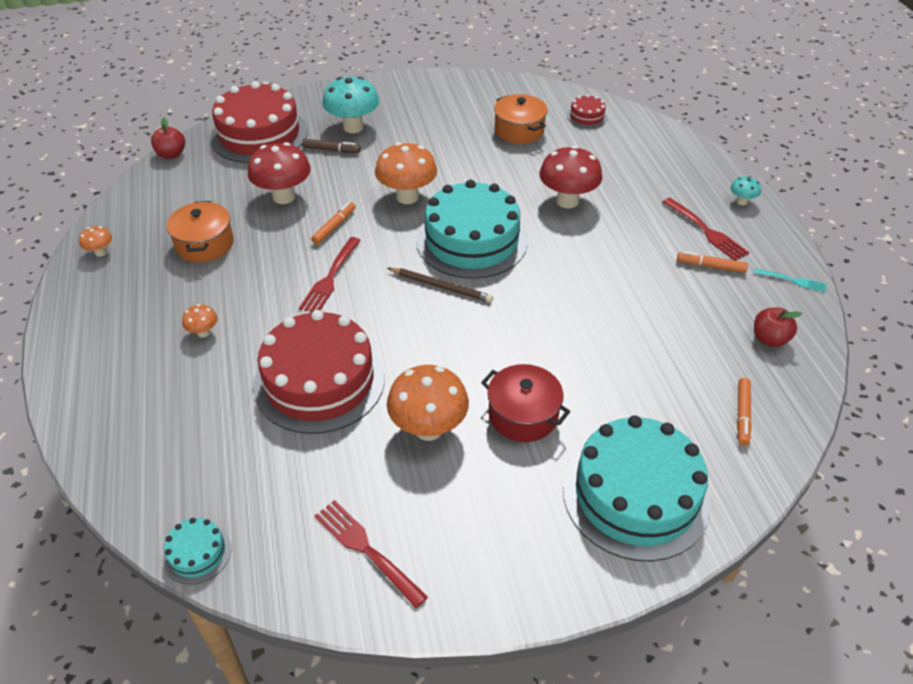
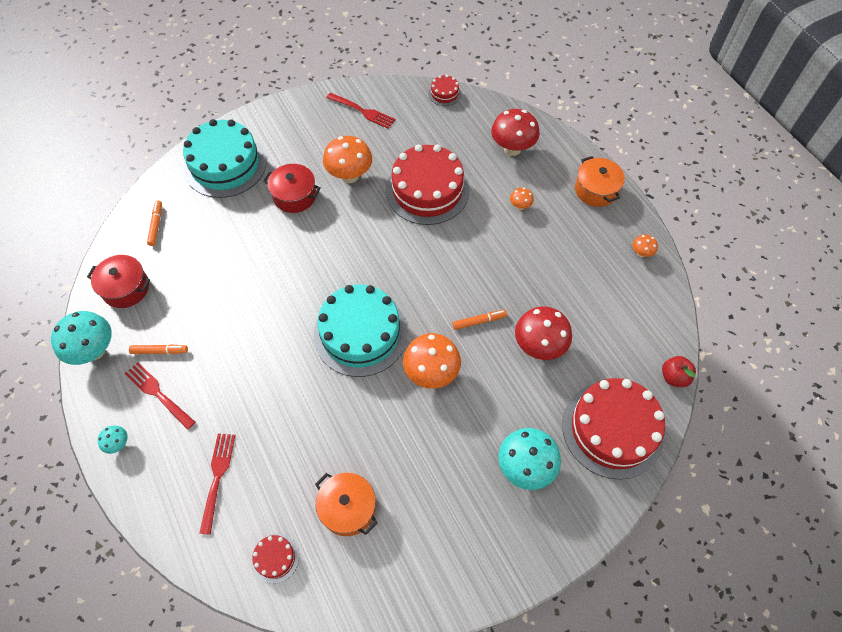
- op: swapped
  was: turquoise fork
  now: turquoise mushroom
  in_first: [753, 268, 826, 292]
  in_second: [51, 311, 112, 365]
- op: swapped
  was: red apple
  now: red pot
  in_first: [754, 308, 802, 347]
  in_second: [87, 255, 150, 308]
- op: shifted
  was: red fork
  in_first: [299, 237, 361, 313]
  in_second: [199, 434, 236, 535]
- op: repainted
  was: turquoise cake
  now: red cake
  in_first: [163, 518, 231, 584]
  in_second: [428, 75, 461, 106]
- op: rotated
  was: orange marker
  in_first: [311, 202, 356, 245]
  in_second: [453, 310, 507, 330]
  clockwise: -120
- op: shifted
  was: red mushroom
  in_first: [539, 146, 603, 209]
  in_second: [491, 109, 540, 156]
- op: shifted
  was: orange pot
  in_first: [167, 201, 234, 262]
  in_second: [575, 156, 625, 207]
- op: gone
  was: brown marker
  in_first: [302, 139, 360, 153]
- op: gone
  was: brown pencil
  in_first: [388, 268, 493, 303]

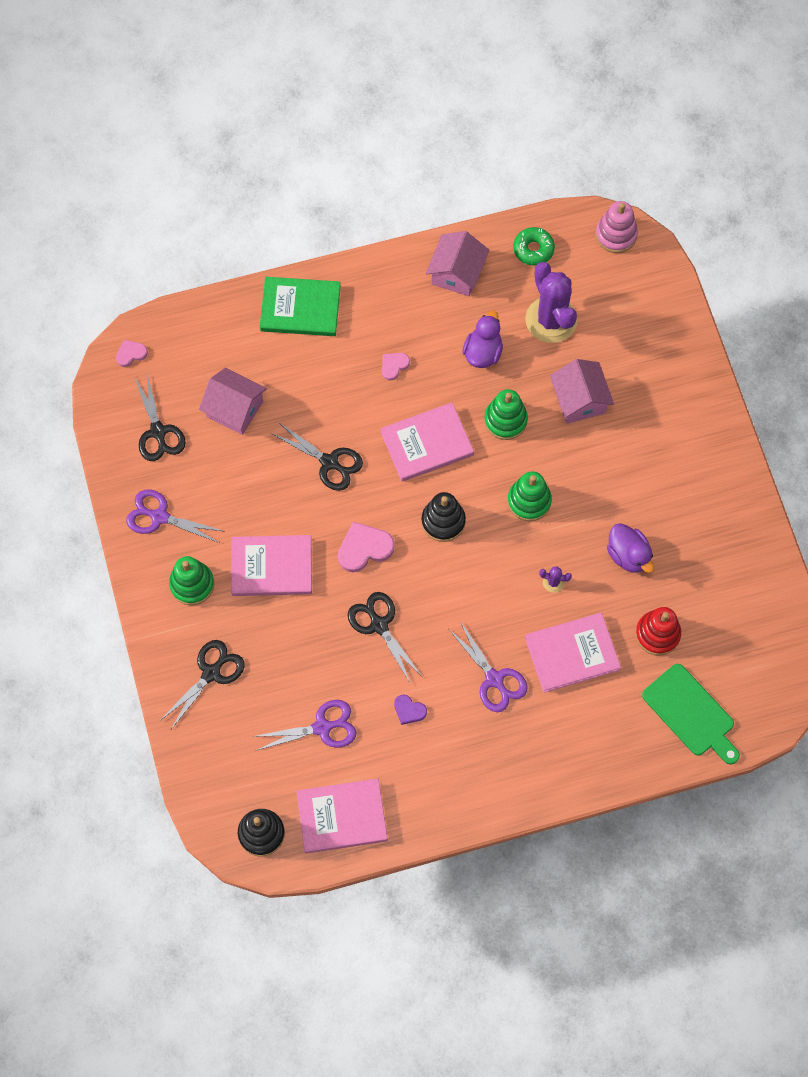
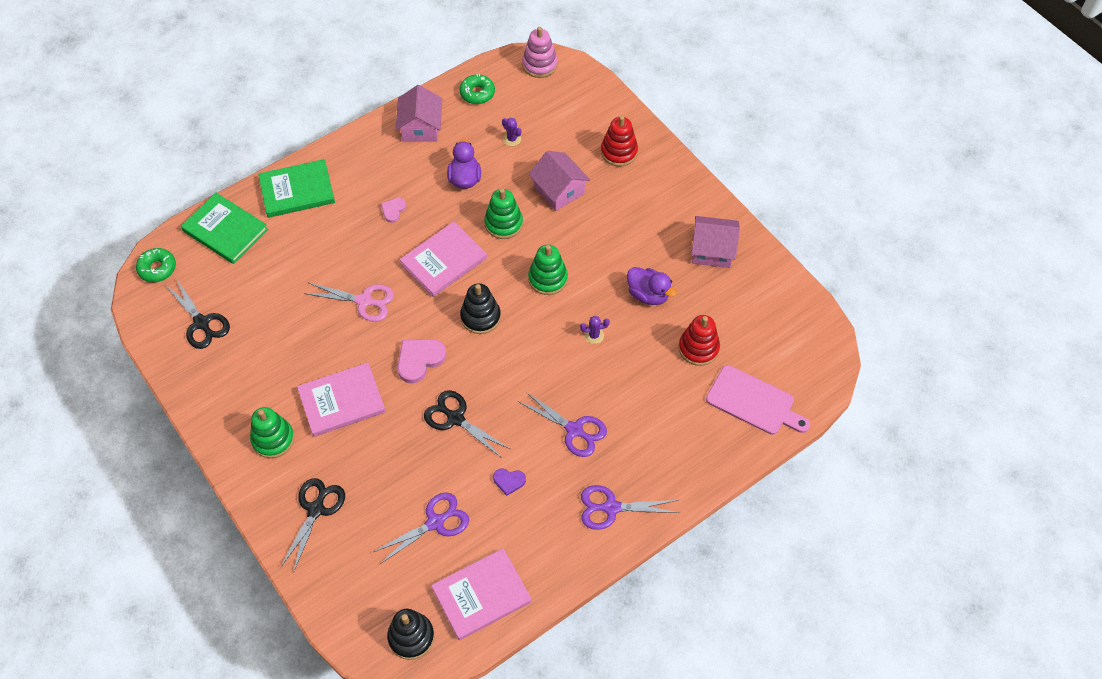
- op: swapped
  was: pink heart
  now: green donut
  in_first: [116, 340, 148, 367]
  in_second: [136, 248, 176, 282]
- op: new
  now: green book
  in_second: [181, 193, 268, 264]
- op: repainted
  was: black scissors
  now: pink scissors
  in_first: [271, 423, 363, 491]
  in_second: [304, 283, 394, 322]
- op: scaled
  was: purple cactus
  in_first: [526, 262, 577, 343]
  in_second: [502, 118, 521, 146]
  ratio: 0.4
- op: shifted
  was: purple scissors
  in_first: [126, 489, 223, 543]
  in_second: [581, 485, 679, 530]
- op: new
  now: red stacking toy
  in_second: [601, 115, 638, 167]
- op: shifted
  was: pink house
  in_first: [199, 368, 267, 435]
  in_second: [691, 216, 740, 268]
- op: repainted
  was: green cutting board
  now: pink cutting board
  in_first: [642, 664, 740, 764]
  in_second: [706, 365, 810, 435]
- op: gone
  was: pink book
  in_first: [525, 613, 621, 693]

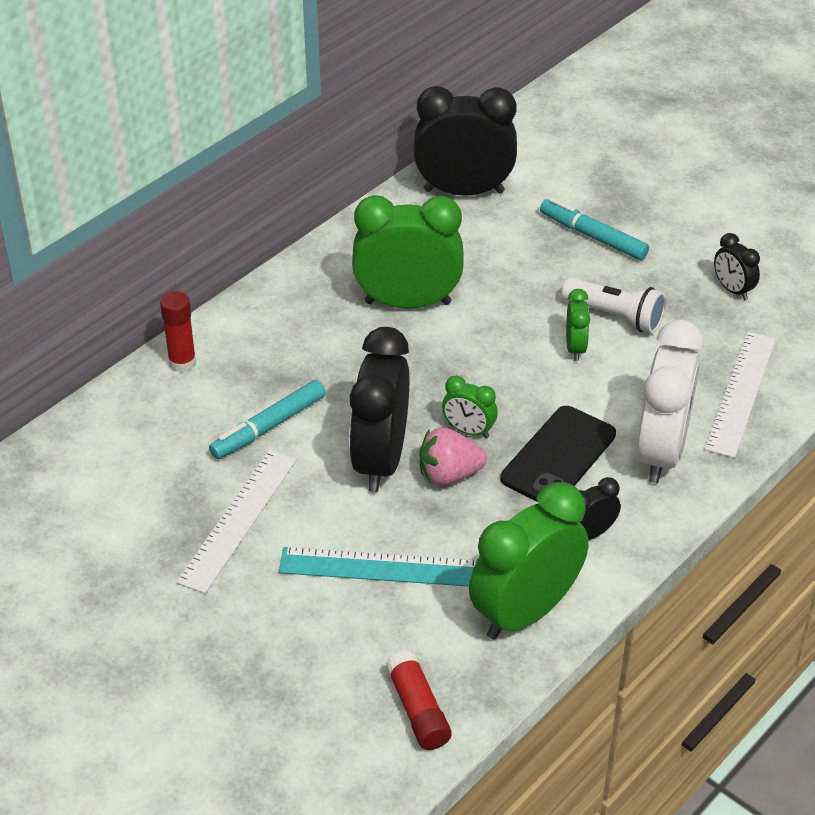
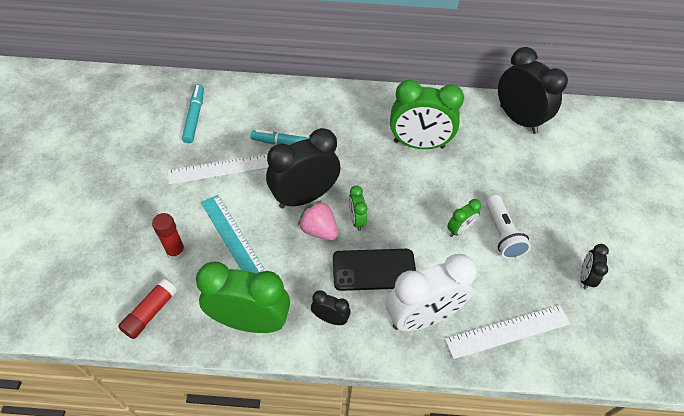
- op: shifted
  was: red glue stick
  in_first: [160, 291, 196, 372]
  in_second: [152, 213, 186, 260]
- op: shifted
  was: turquoise marker
  in_first: [540, 198, 649, 260]
  in_second: [182, 84, 204, 143]
- op: rotated
  was: green clock
  in_first: [352, 195, 464, 309]
  in_second: [390, 80, 464, 149]
  clockwise: 135

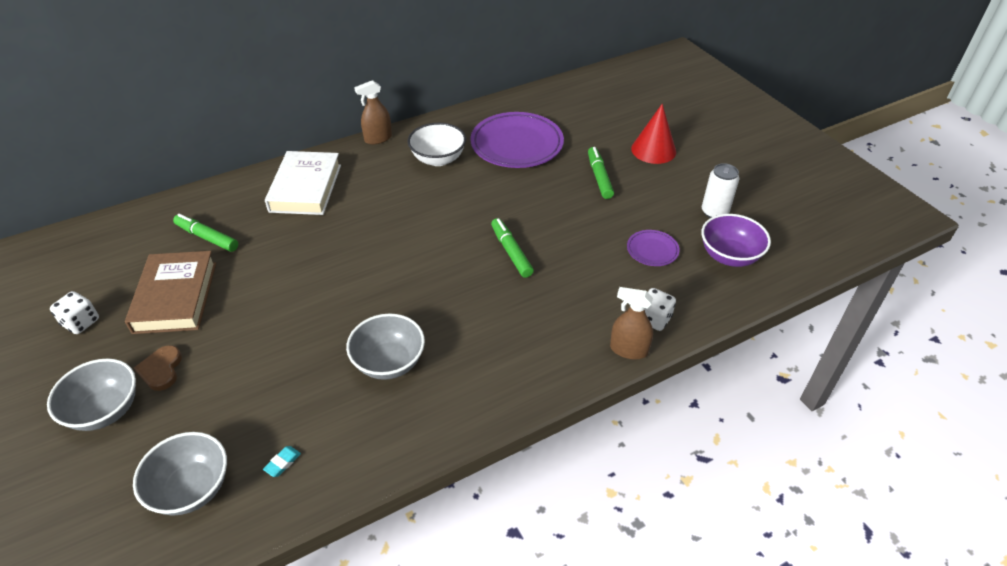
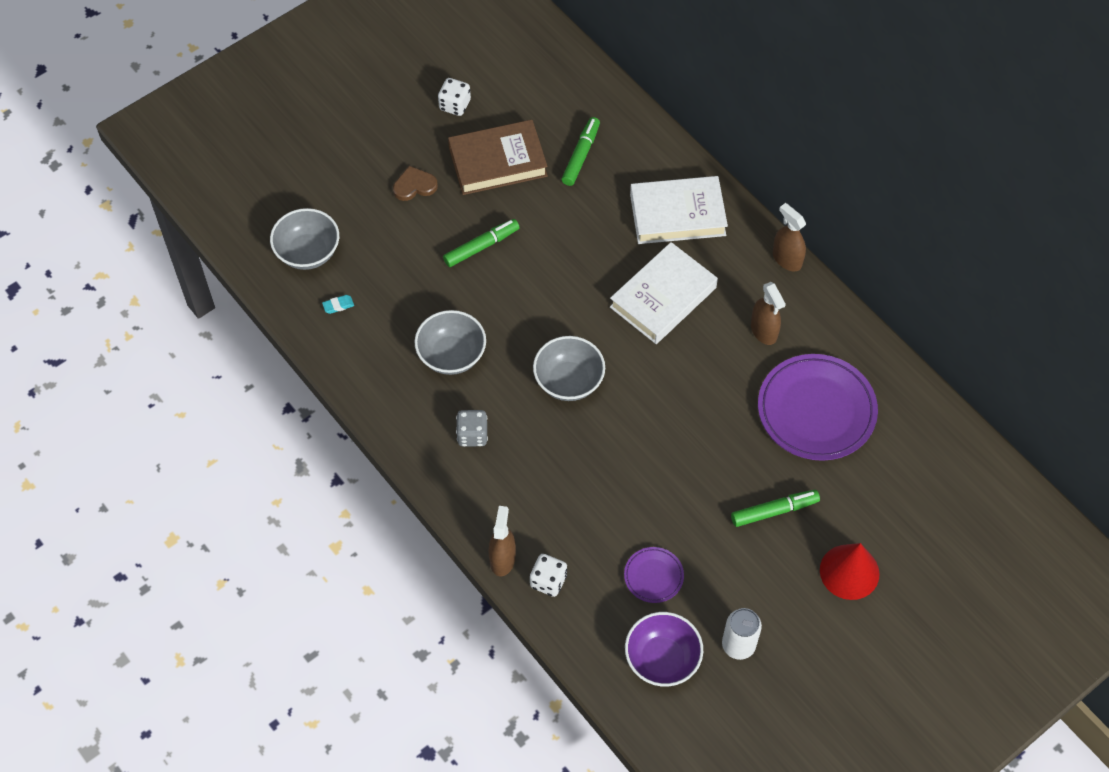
- op: rotated
  was: turquoise eraser
  in_first: [263, 446, 301, 477]
  in_second: [322, 295, 354, 314]
  clockwise: -45
- op: shifted
  was: green marker
  in_first: [491, 218, 534, 278]
  in_second: [443, 219, 520, 267]
- op: new
  now: grey dice
  in_second: [456, 410, 488, 447]
- op: shifted
  was: grey bowl
  in_first: [47, 358, 136, 431]
  in_second: [533, 336, 605, 401]
- op: new
  now: white book
  in_second: [610, 242, 718, 344]
- op: swapped
  was: white bowl
  now: brown spray bottle
  in_first: [408, 123, 466, 166]
  in_second: [751, 282, 786, 345]

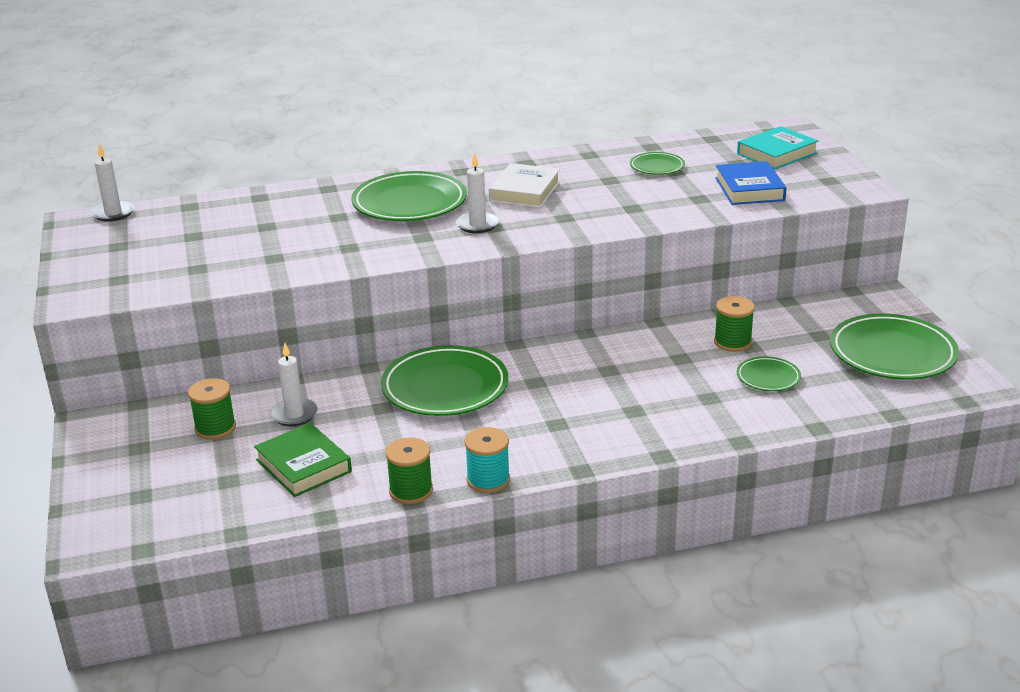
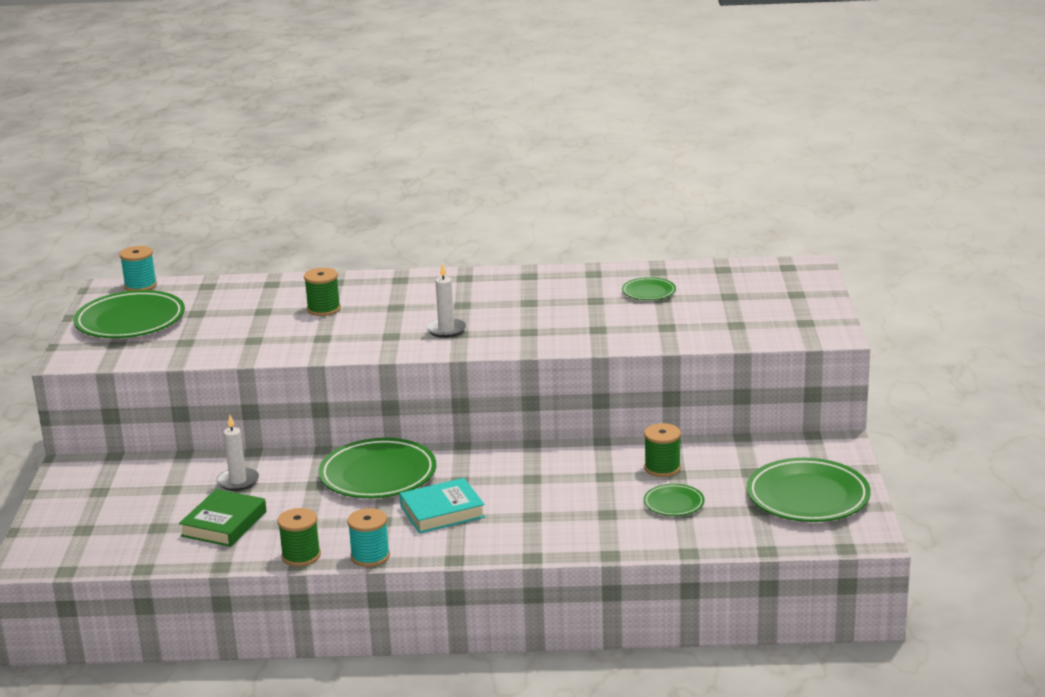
- op: shifted
  was: green plate
  in_first: [351, 171, 467, 221]
  in_second: [73, 290, 185, 338]
- op: swapped
  was: white candle
  now: turquoise spool
  in_first: [91, 144, 134, 222]
  in_second: [120, 246, 157, 291]
- op: rotated
  was: green book
  in_first: [254, 423, 352, 497]
  in_second: [179, 489, 267, 547]
  clockwise: 45
- op: shifted
  was: green spool
  in_first: [188, 378, 236, 440]
  in_second: [304, 268, 341, 316]
- op: shifted
  was: turquoise book
  in_first: [737, 126, 819, 170]
  in_second: [400, 478, 485, 533]
- op: gone
  was: white book
  in_first: [489, 163, 560, 208]
- op: gone
  was: blue book
  in_first: [715, 161, 787, 205]

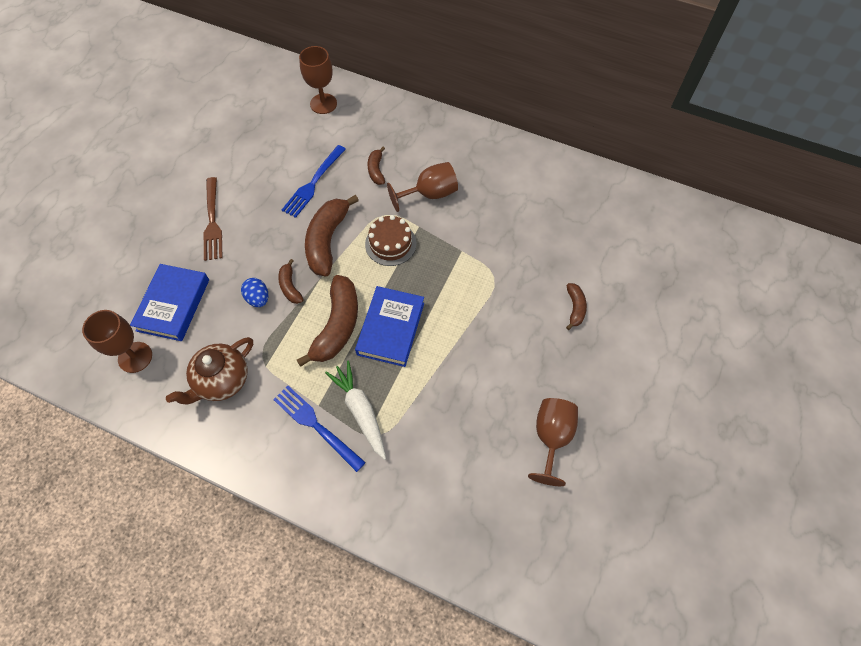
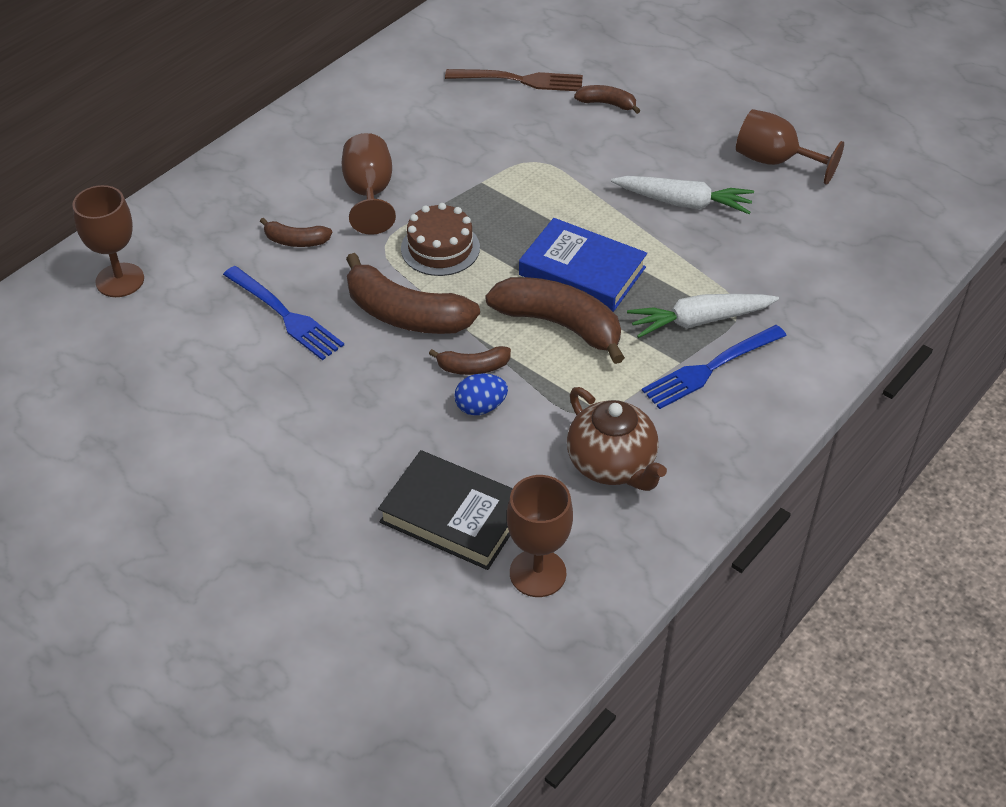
- op: repainted
  was: blue book
  now: black book
  in_first: [130, 264, 209, 341]
  in_second: [378, 450, 513, 570]
- op: shifted
  was: brown fork
  in_first: [203, 177, 223, 261]
  in_second: [445, 69, 583, 91]
- op: new
  now: white carrot
  in_second: [611, 176, 754, 214]

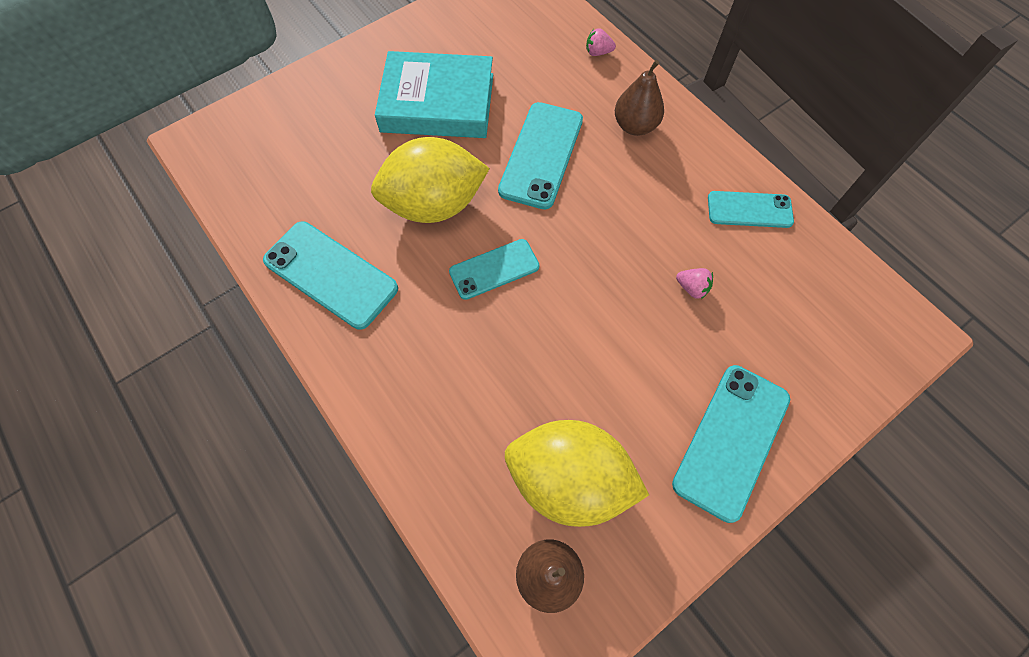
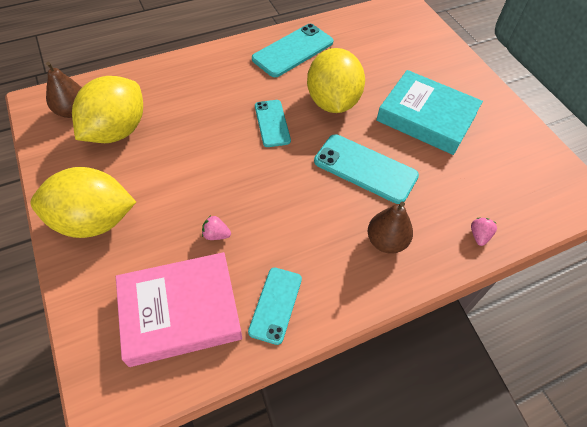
- op: swapped
  was: turquoise phone
  now: yellow lemon
  in_first: [672, 365, 790, 523]
  in_second: [31, 167, 136, 238]
- op: new
  now: pink book
  in_second: [116, 252, 242, 367]
- op: rotated
  was: pink strawberry
  in_first: [676, 268, 713, 299]
  in_second: [202, 216, 231, 240]
  clockwise: 60
- op: rotated
  was: turquoise book
  in_first: [375, 51, 493, 138]
  in_second: [376, 70, 483, 155]
  clockwise: -75

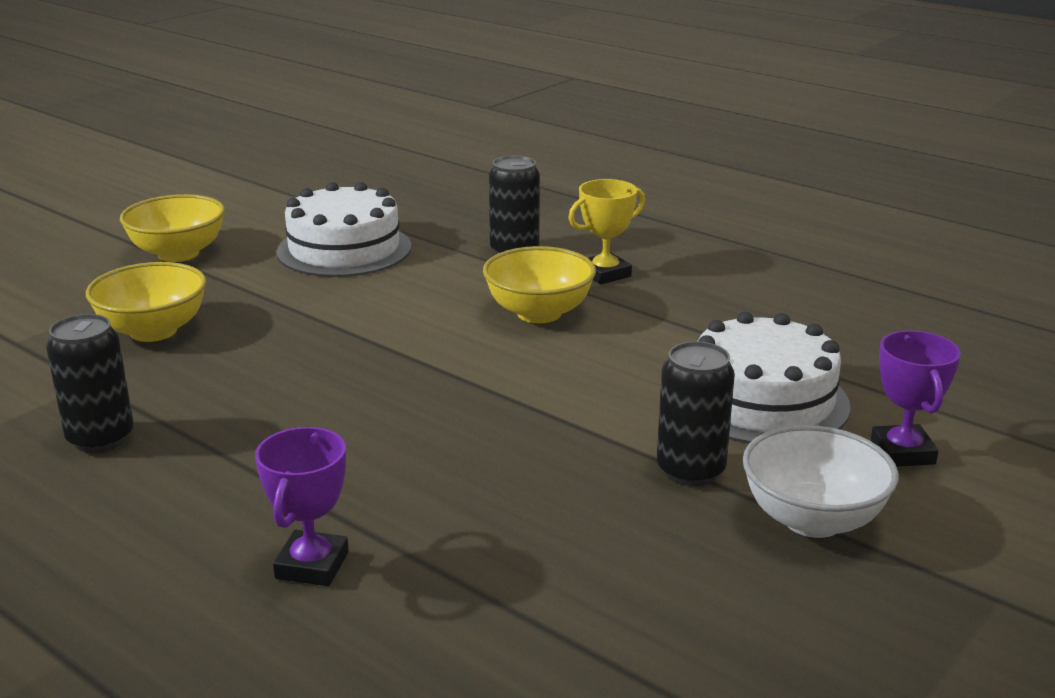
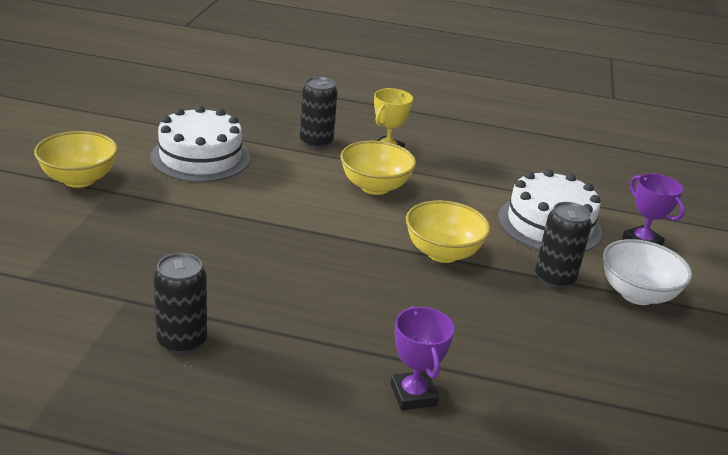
- op: shifted
  was: yellow bowl
  in_first: [86, 262, 207, 342]
  in_second: [406, 200, 490, 263]

